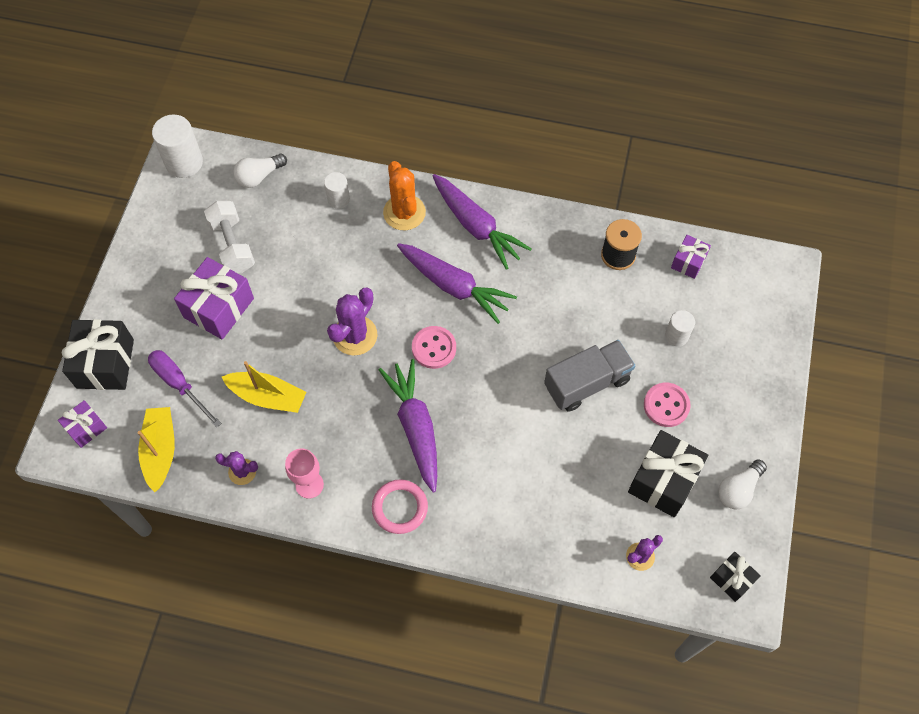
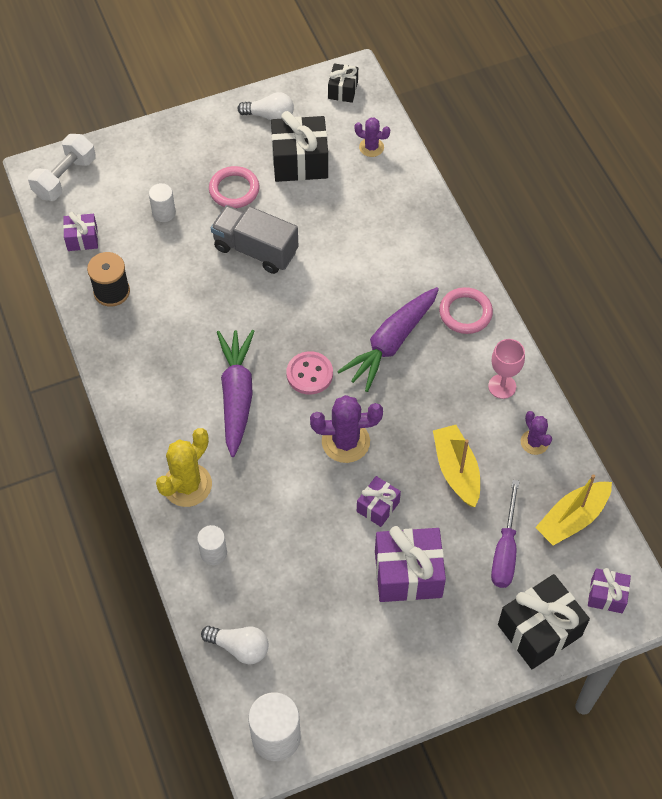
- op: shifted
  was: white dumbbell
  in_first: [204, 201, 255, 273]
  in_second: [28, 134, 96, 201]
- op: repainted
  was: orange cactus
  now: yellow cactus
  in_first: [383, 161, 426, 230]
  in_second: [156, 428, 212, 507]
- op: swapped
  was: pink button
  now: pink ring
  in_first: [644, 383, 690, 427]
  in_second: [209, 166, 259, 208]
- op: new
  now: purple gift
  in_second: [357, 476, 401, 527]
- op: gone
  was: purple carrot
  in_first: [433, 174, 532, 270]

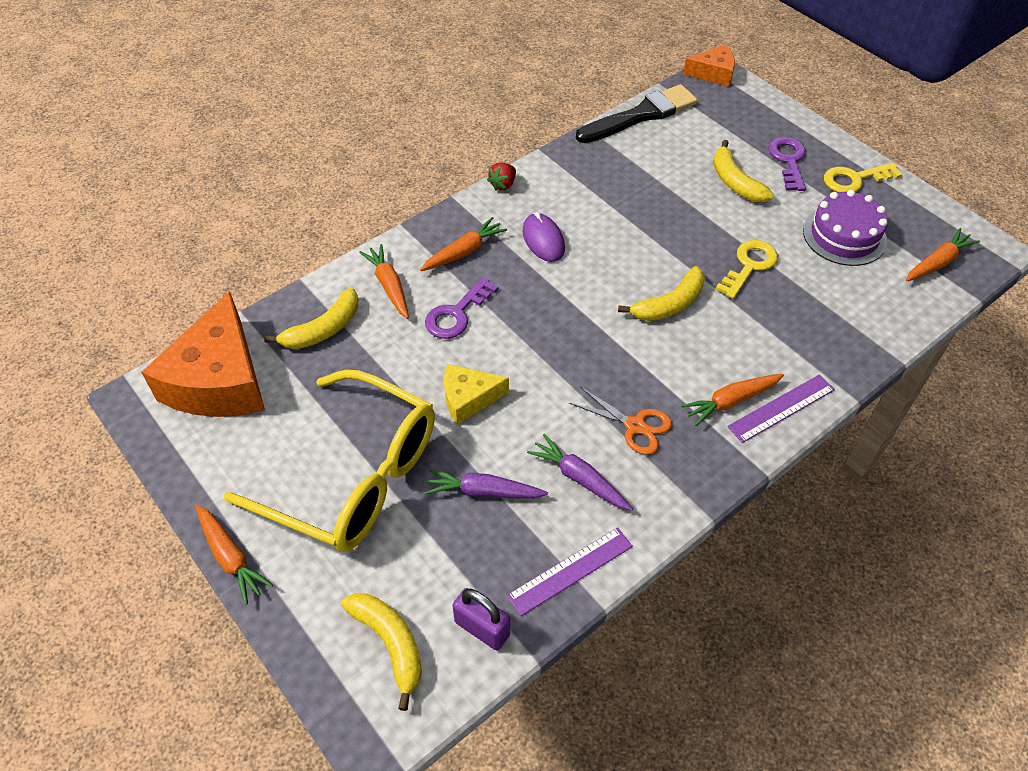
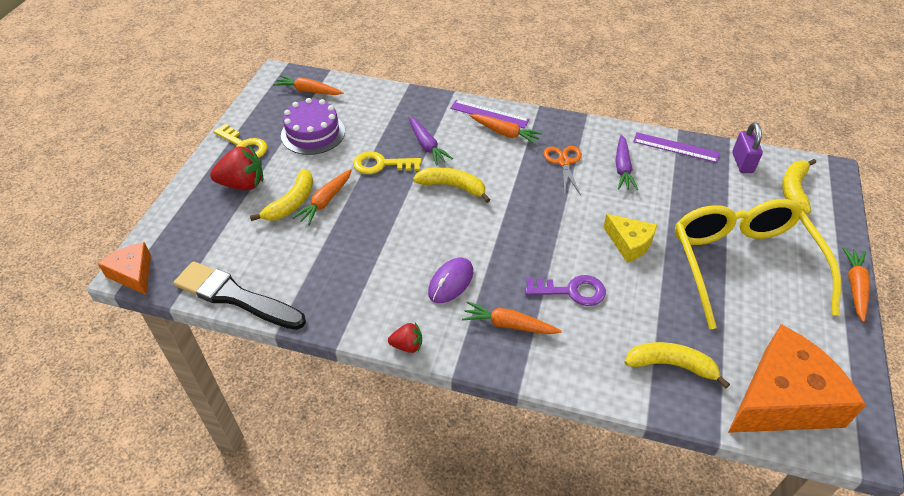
- op: swapped
  was: purple key
  now: red strawberry
  in_first: [768, 137, 806, 191]
  in_second: [210, 146, 263, 190]
- op: shifted
  was: orange carrot
  in_first: [359, 244, 409, 319]
  in_second: [292, 169, 352, 225]
- op: shifted
  was: purple carrot
  in_first: [425, 469, 548, 498]
  in_second: [408, 117, 453, 165]

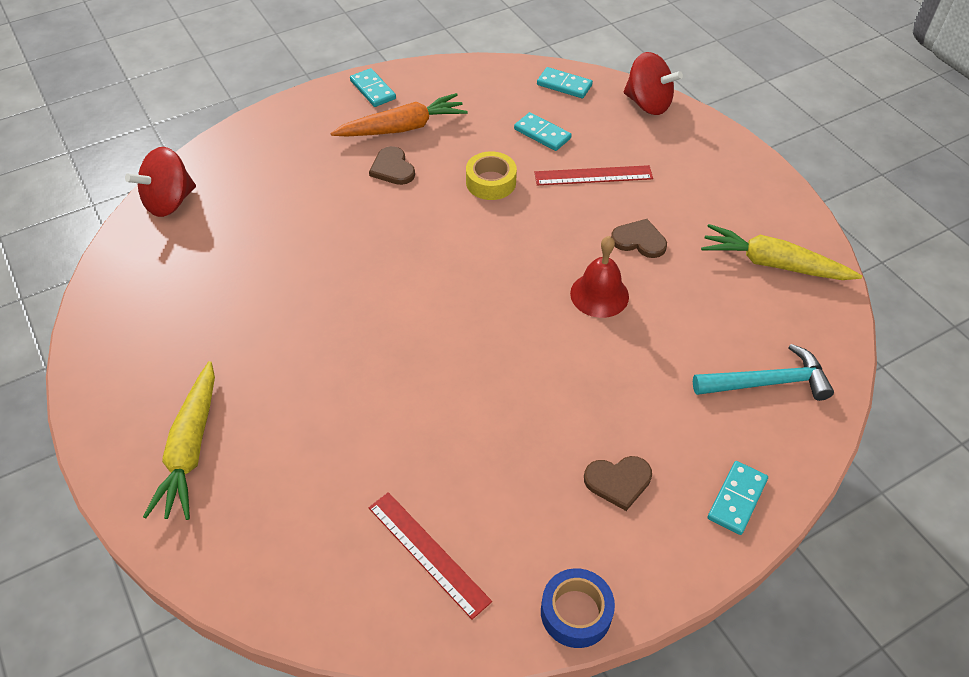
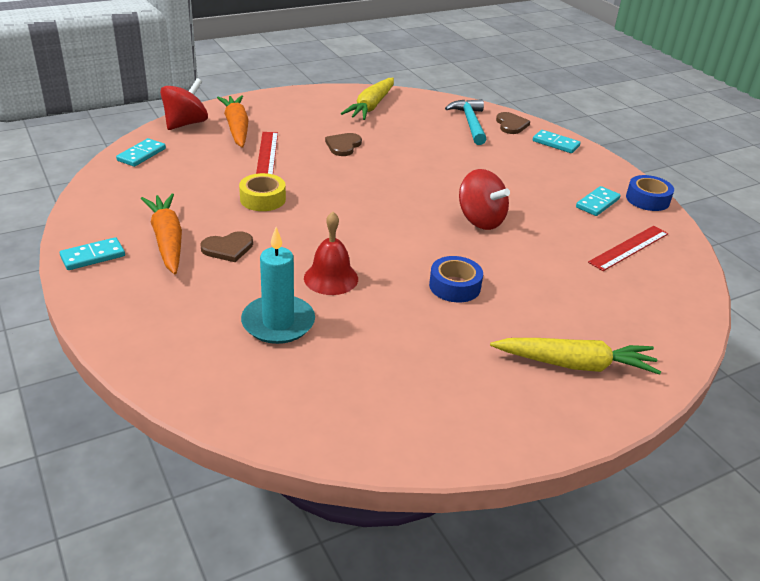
- op: new
  now: orange carrot
  in_second: [217, 95, 249, 148]
- op: new
  now: turquoise candle
  in_second: [241, 227, 315, 344]
- op: shifted
  was: red bell
  in_first: [570, 236, 629, 318]
  in_second: [304, 212, 358, 295]
- op: new
  now: blue tape
  in_second: [429, 256, 483, 302]
- op: shifted
  was: red spinning top
  in_first: [125, 147, 196, 217]
  in_second: [459, 169, 510, 230]
- op: shifted
  was: brown heart
  in_first: [584, 456, 652, 511]
  in_second: [496, 112, 530, 134]
- op: shifted
  was: turquoise domino
  in_first: [514, 112, 572, 151]
  in_second: [576, 186, 621, 216]

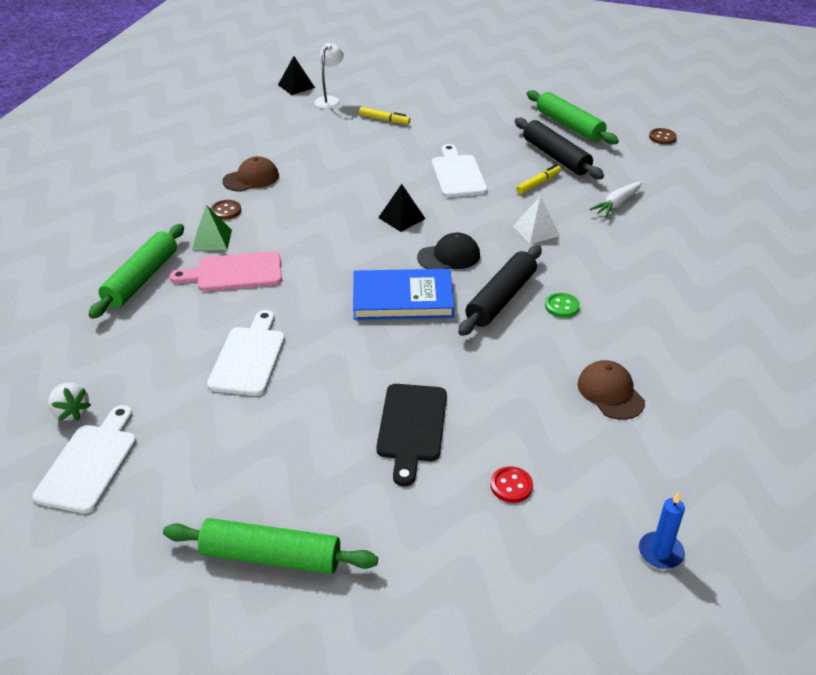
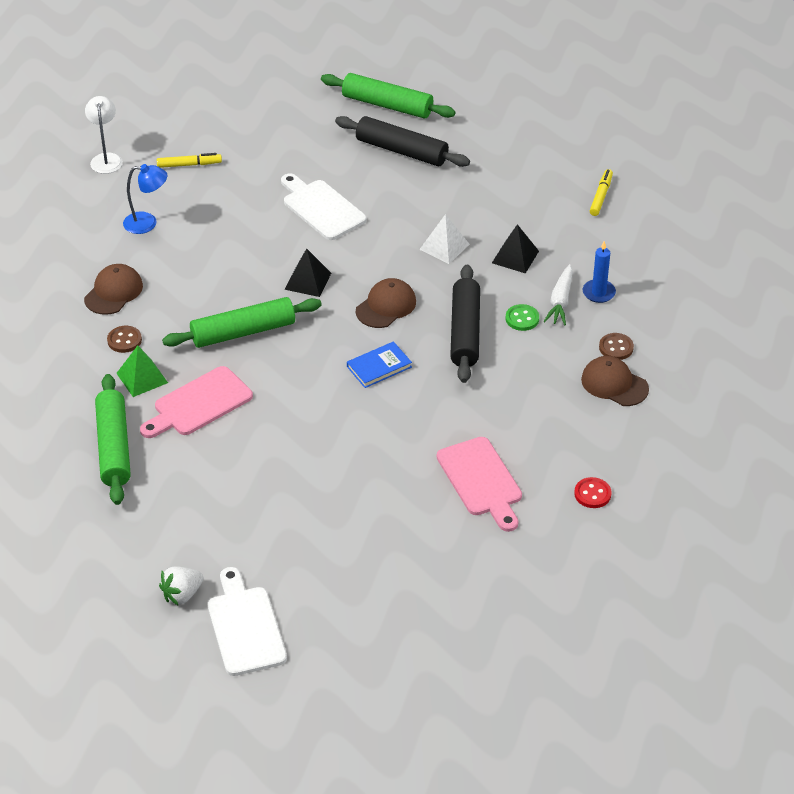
- op: new
  now: blue lamp
  in_second: [123, 164, 167, 234]
- op: rotated
  was: white strawberry
  in_first: [48, 383, 91, 421]
  in_second: [159, 566, 203, 606]
  clockwise: 120
- op: shifted
  was: green rolling pin
  in_first: [163, 518, 378, 574]
  in_second: [162, 297, 322, 348]
- op: scaled
  was: blue book
  in_first: [353, 269, 455, 320]
  in_second: [347, 341, 412, 388]
  ratio: 0.55
- op: repainted
  was: black cap
  now: brown cap
  in_first: [417, 232, 480, 269]
  in_second: [356, 278, 416, 328]
- op: repainted
  was: black cutting board
  now: pink cutting board
  in_first: [376, 384, 447, 486]
  in_second: [437, 437, 522, 532]
- op: shifted
  was: black pyramid
  in_first: [278, 56, 315, 95]
  in_second: [492, 224, 539, 273]
- op: shifted
  was: white carrot
  in_first: [589, 182, 642, 217]
  in_second: [543, 264, 573, 326]
- op: shifted
  was: blue candle
  in_first: [639, 492, 685, 569]
  in_second: [583, 241, 616, 303]
- op: shifted
  was: yellow marker
  in_first: [516, 164, 561, 194]
  in_second: [590, 169, 613, 216]
- op: shifted
  was: brown button
  in_first: [649, 128, 677, 145]
  in_second: [599, 333, 634, 360]
- op: gone
  was: white cutting board
  in_first: [207, 310, 285, 396]

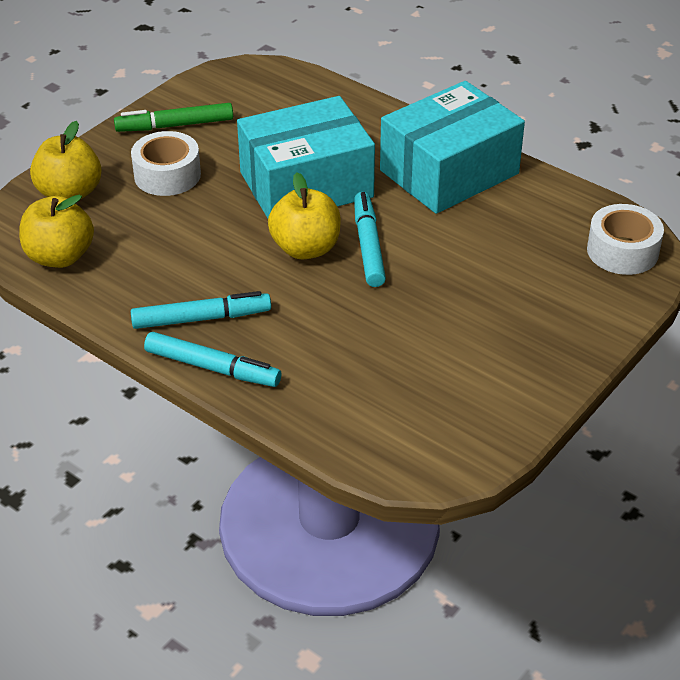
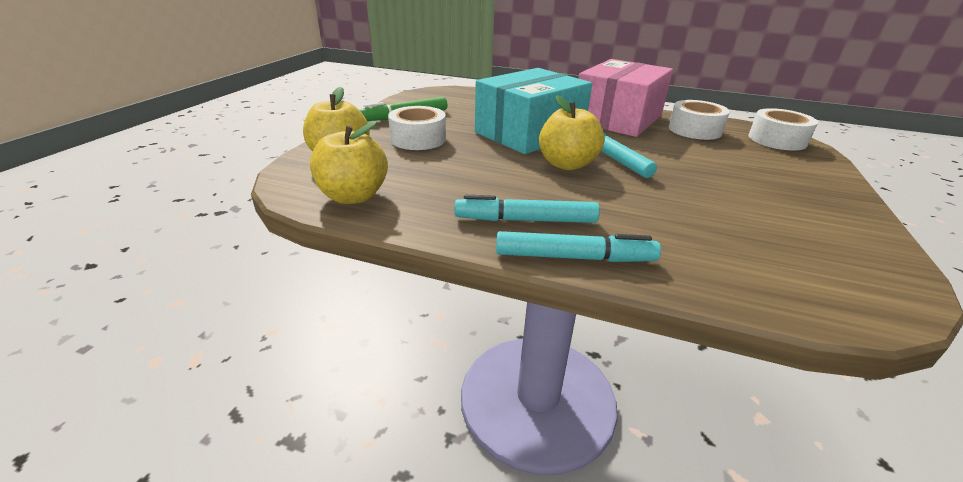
- op: rotated
  was: turquoise marker
  in_first: [131, 291, 271, 329]
  in_second: [455, 195, 600, 223]
  clockwise: -150
- op: repainted
  was: turquoise box
  now: pink box
  in_first: [380, 81, 525, 214]
  in_second: [579, 59, 673, 137]
- op: new
  now: white tape
  in_second: [669, 100, 730, 140]

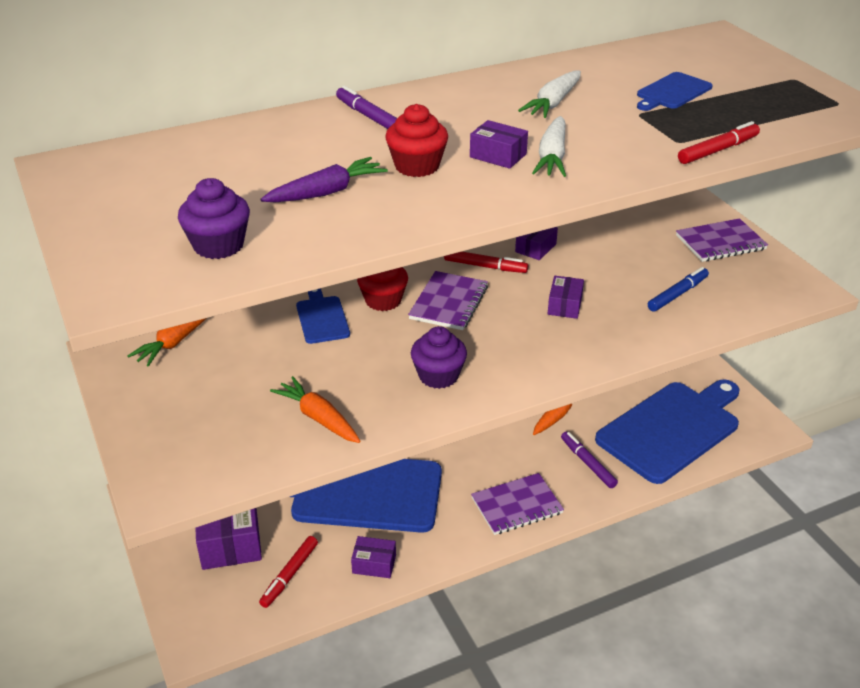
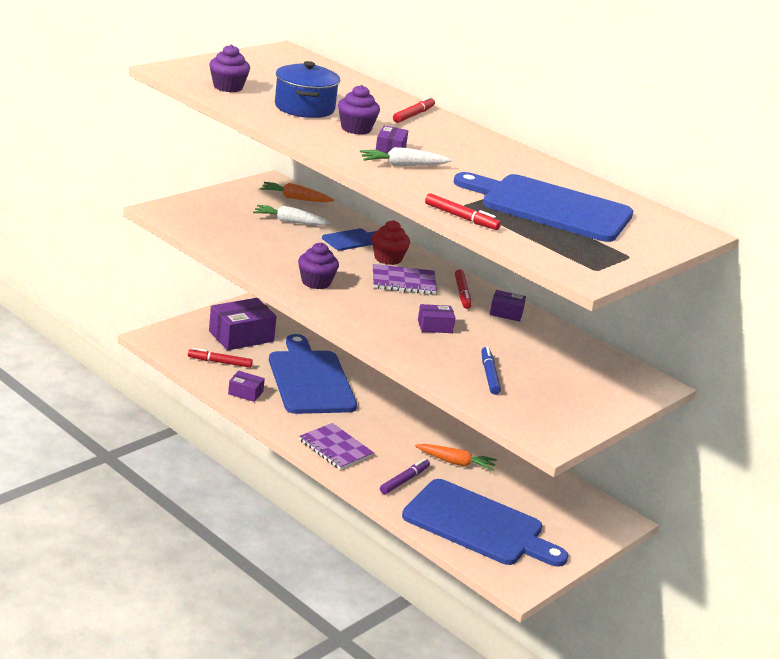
- op: rotated
  was: purple box
  in_first: [351, 536, 396, 578]
  in_second: [228, 371, 265, 402]
  clockwise: -60
- op: shifted
  was: white carrot
  in_first: [518, 71, 581, 118]
  in_second: [253, 205, 331, 225]
- op: swapped
  was: purple carrot
  now: blue pot
  in_first: [260, 157, 388, 202]
  in_second: [275, 61, 340, 118]
- op: repainted
  was: red cupcake
  now: purple cupcake
  in_first: [386, 104, 448, 177]
  in_second: [338, 85, 380, 135]
- op: repainted
  was: purple marker
  now: red marker
  in_first: [336, 86, 397, 129]
  in_second: [393, 96, 435, 123]
- op: scaled
  was: blue cutting board
  in_first: [637, 72, 713, 111]
  in_second: [454, 172, 633, 242]
  ratio: 2.23
- op: rotated
  was: blue marker
  in_first: [648, 267, 709, 312]
  in_second: [481, 346, 501, 395]
  clockwise: -120
- op: gone
  was: orange carrot
  in_first: [270, 376, 361, 443]
- op: gone
  was: purple notebook
  in_first: [676, 218, 768, 262]

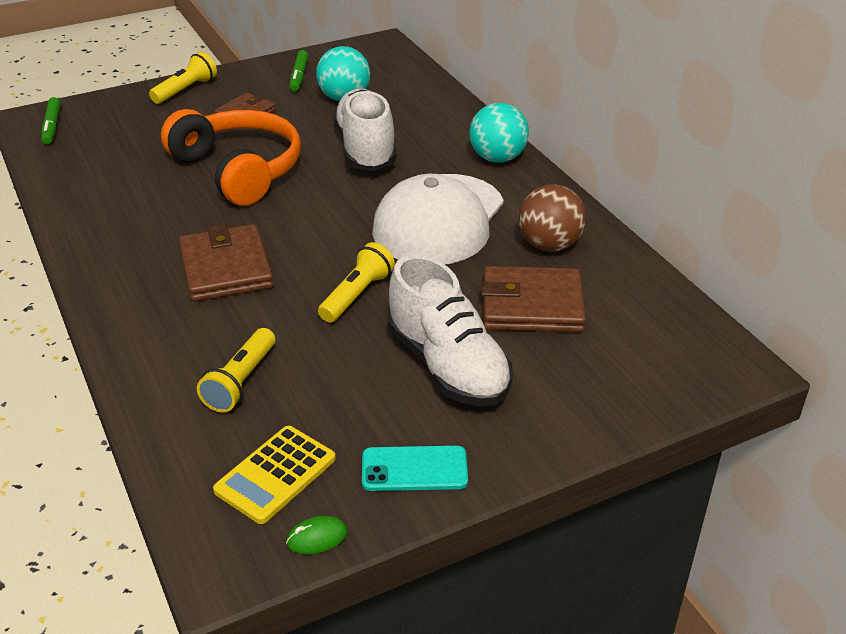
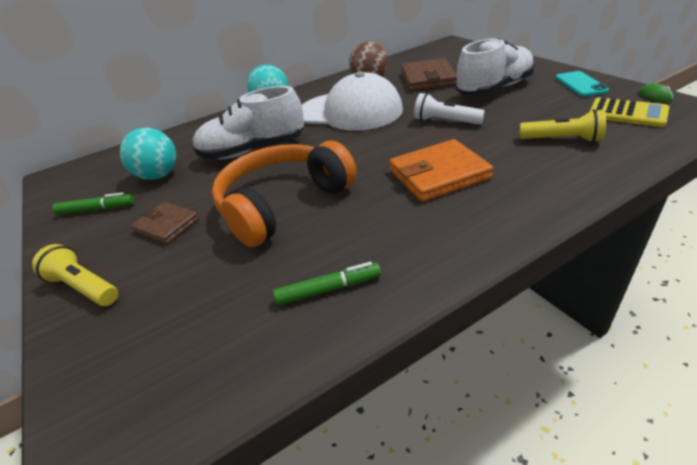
- op: shifted
  was: green marker
  in_first: [41, 97, 61, 144]
  in_second: [273, 262, 381, 305]
- op: repainted
  was: brown wallet
  now: orange wallet
  in_first: [179, 224, 274, 302]
  in_second: [389, 139, 493, 202]
- op: repainted
  was: yellow flashlight
  now: white flashlight
  in_first: [318, 242, 395, 323]
  in_second: [414, 93, 485, 125]

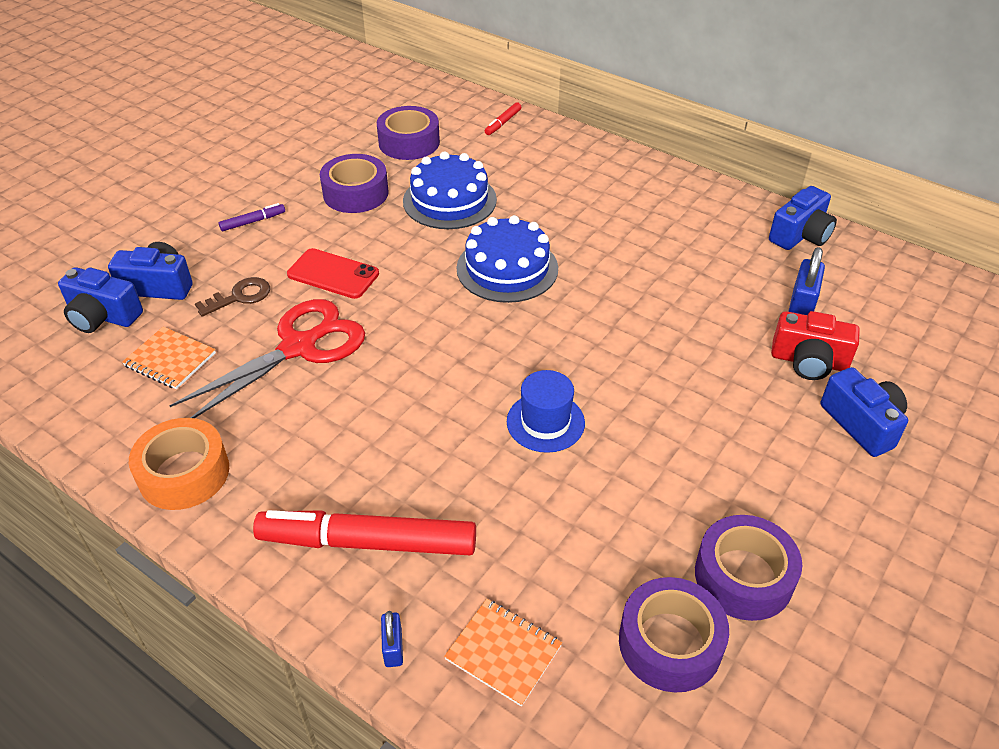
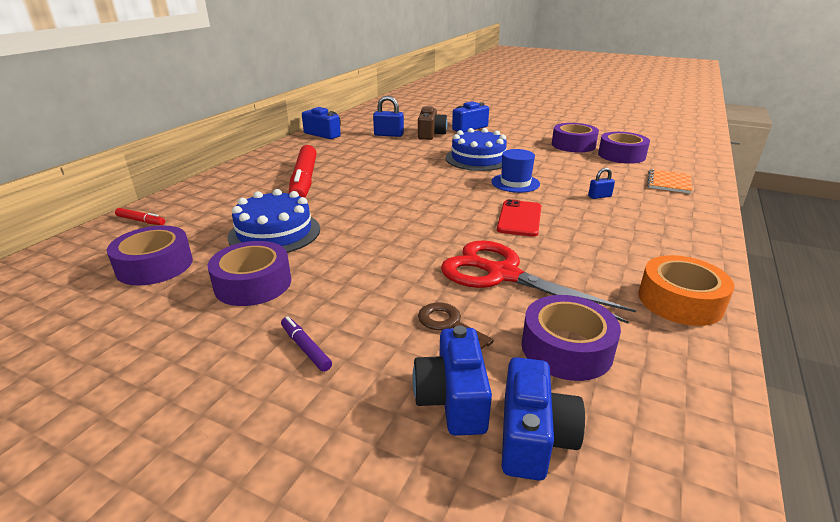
- op: shifted
  was: red marker
  in_first: [253, 510, 476, 555]
  in_second: [289, 145, 317, 198]
- op: repainted
  was: red camera
  now: brown camera
  in_first: [771, 311, 860, 380]
  in_second: [418, 106, 448, 140]
- op: shifted
  was: blue cake
  in_first: [457, 215, 558, 303]
  in_second: [445, 128, 507, 171]
- op: shifted
  was: red phone
  in_first: [287, 248, 379, 299]
  in_second: [497, 199, 541, 237]
- op: swapped
  was: orange notebook
  now: purple tape
  in_first: [122, 327, 216, 389]
  in_second: [522, 295, 621, 381]
- op: shifted
  was: blue padlock
  in_first: [381, 611, 403, 667]
  in_second: [588, 168, 615, 199]

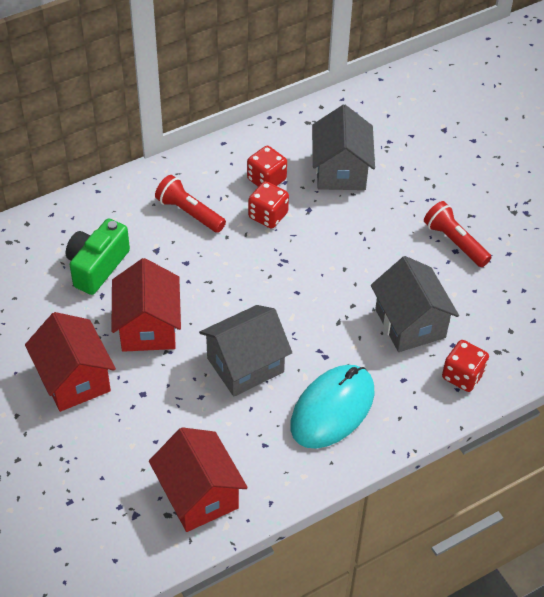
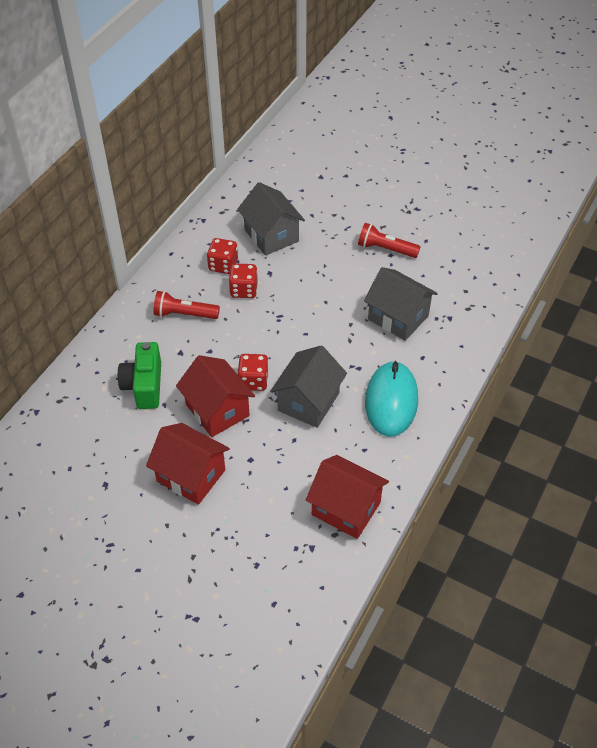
- op: shifted
  was: red dice
  in_first: [442, 340, 489, 392]
  in_second: [238, 354, 269, 391]

